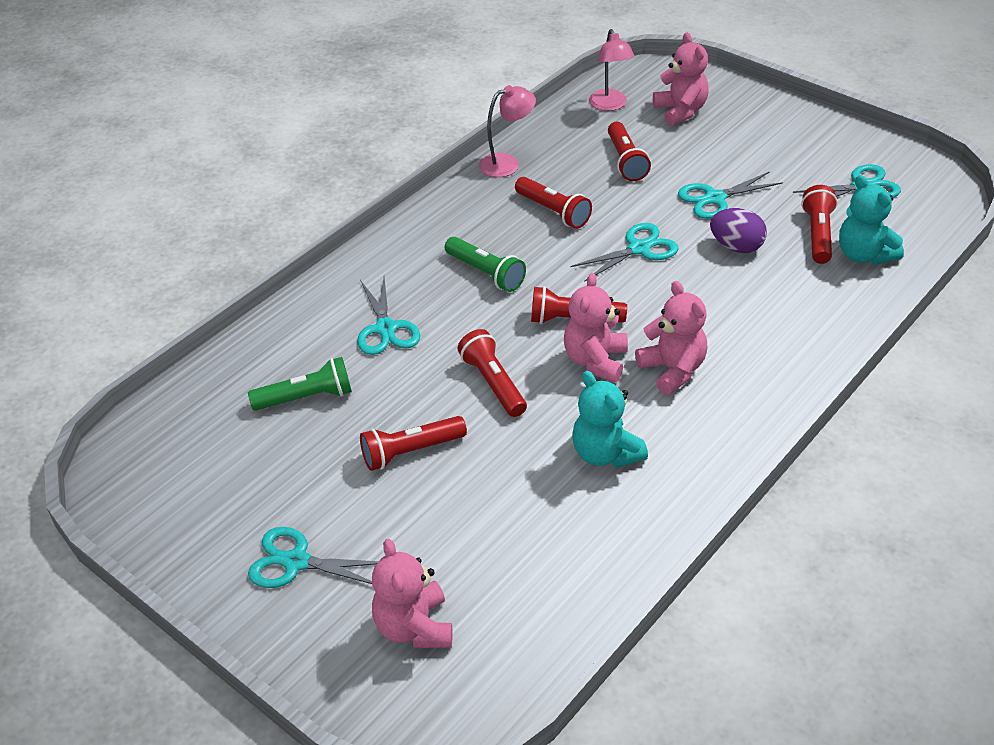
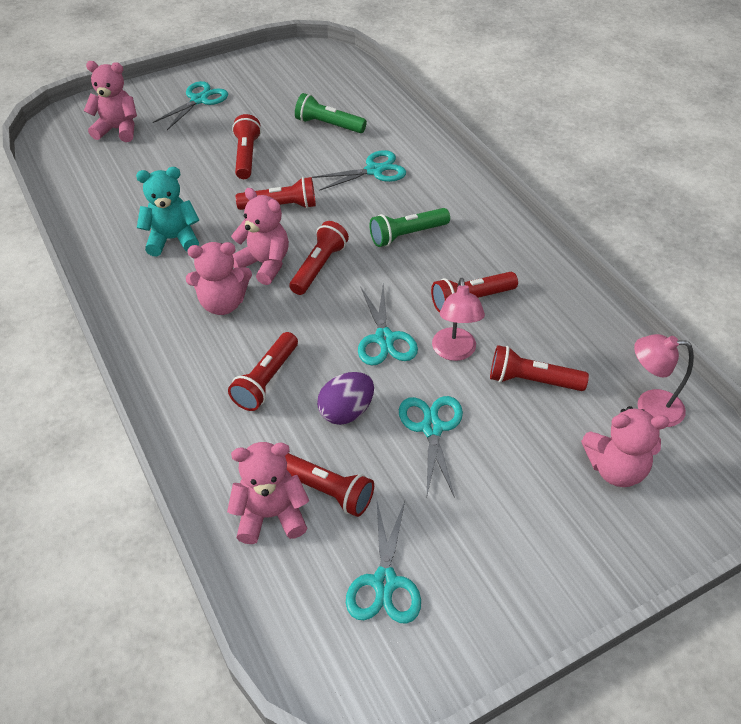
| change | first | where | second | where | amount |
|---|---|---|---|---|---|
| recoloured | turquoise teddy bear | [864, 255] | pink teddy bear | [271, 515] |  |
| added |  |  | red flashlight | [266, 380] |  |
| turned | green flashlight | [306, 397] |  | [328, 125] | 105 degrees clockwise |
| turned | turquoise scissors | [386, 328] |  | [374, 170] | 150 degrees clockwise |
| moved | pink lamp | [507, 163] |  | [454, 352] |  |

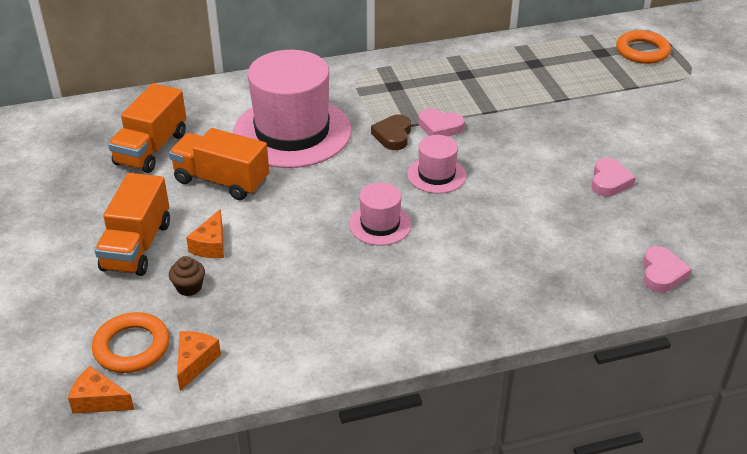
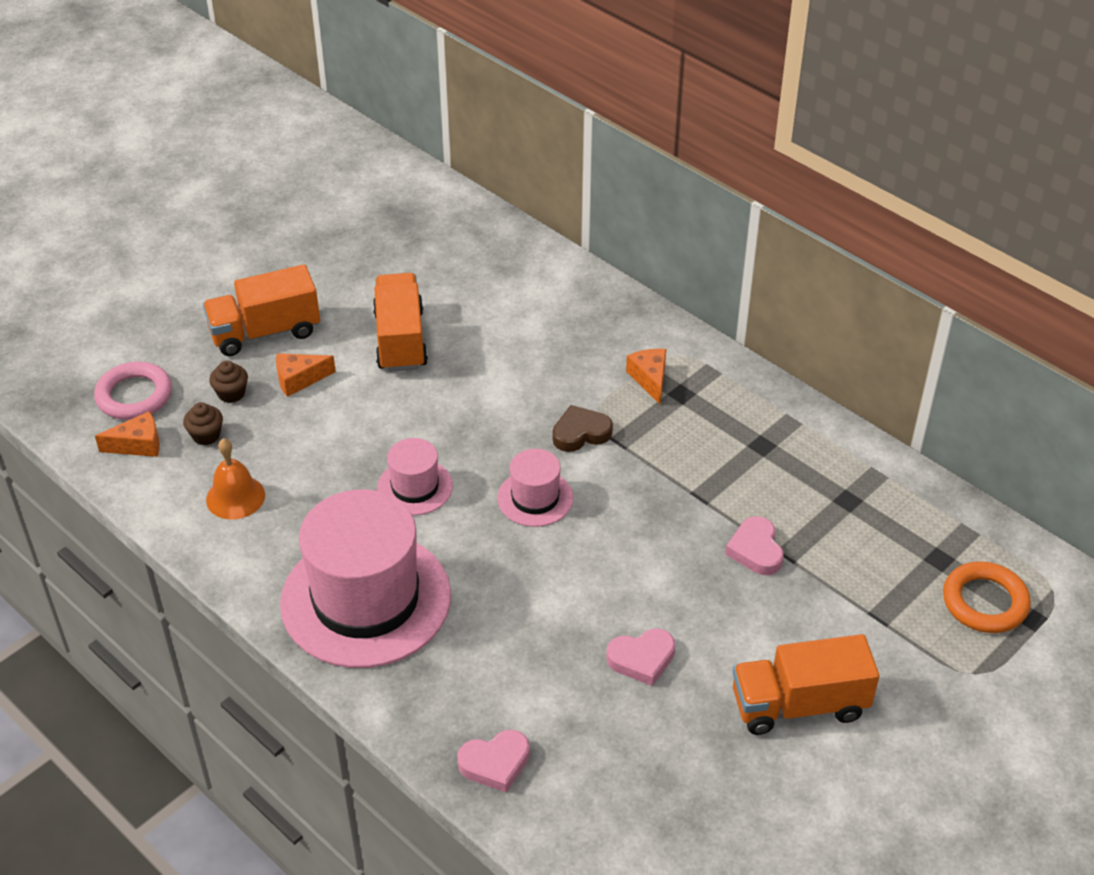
| change | first | where | second | where | amount |
|---|---|---|---|---|---|
| recoloured | orange ring | [132, 347] | pink ring | [134, 396] |  |
| added |  |  | brown cupcake | [206, 435] |  |
| added |  |  | orange bell | [235, 497] |  |
| moved | pink hat | [292, 132] |  | [366, 599] |  |
| moved | orange cheese | [99, 400] |  | [650, 379] |  |
| moved | pink heart | [440, 127] |  | [756, 550] |  |
| moved | orange truck | [151, 149] |  | [799, 705] |  |

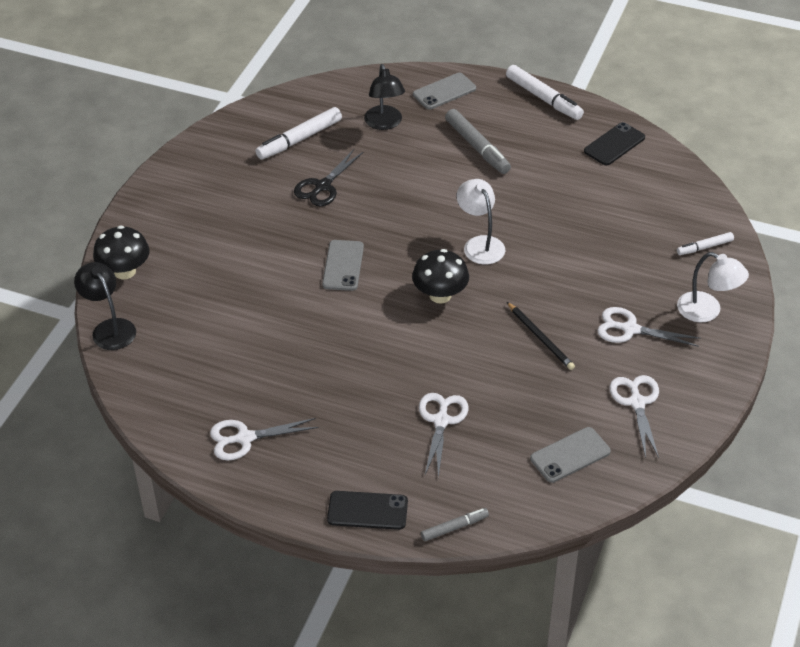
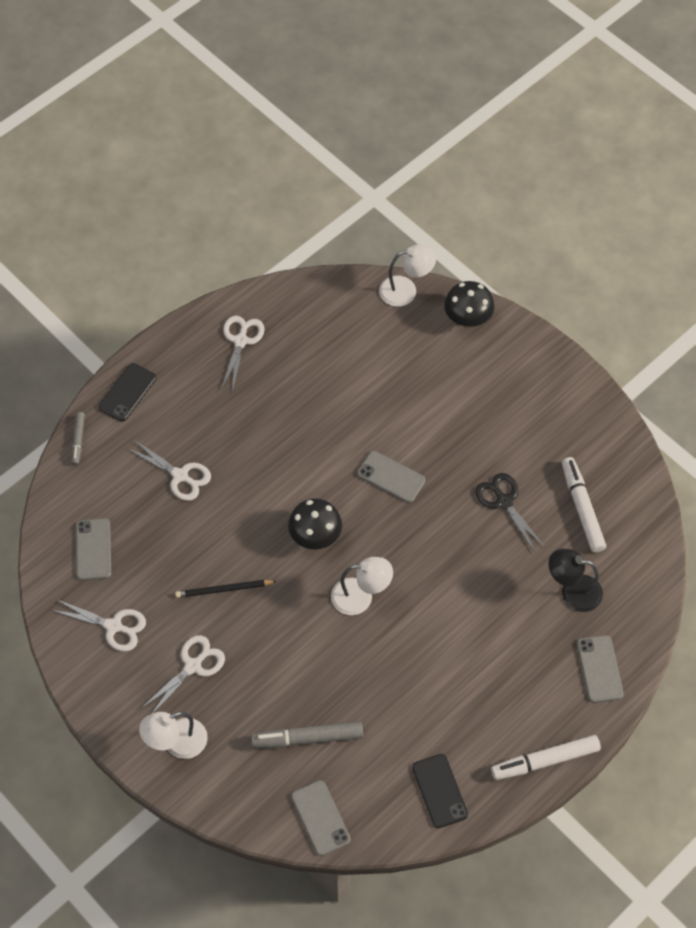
| change | first | where | second | where | amount |
|---|---|---|---|---|---|
| moved | grey marker | [477, 147] |  | [307, 738] |  |
| added |  |  | grey phone | [320, 818] |  |
| recoloured | black lamp | [110, 328] | white lamp | [406, 290] |  |
| removed | white marker | [704, 247] |  |  |  |

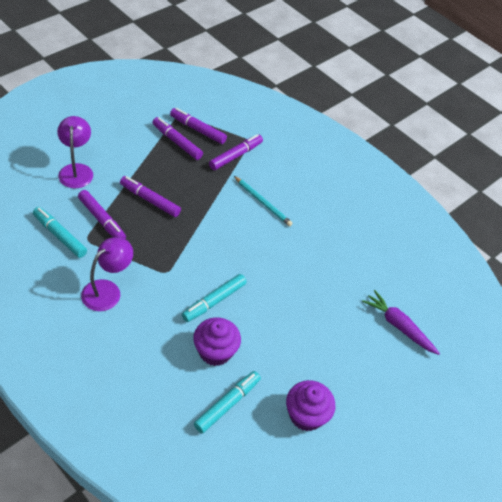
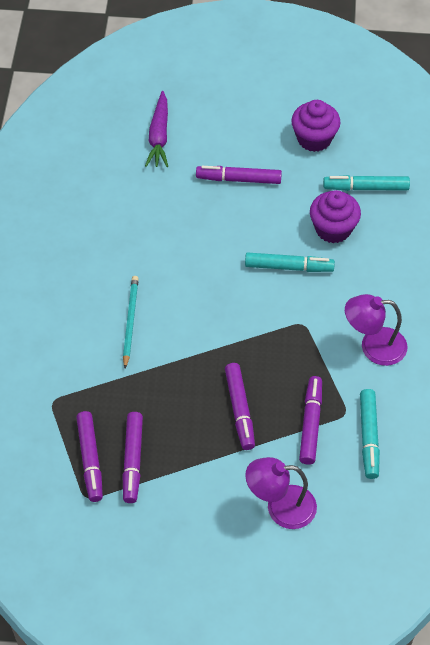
| change | first | where | second | where | amount |
|---|---|---|---|---|---|
| moved | purple marker | [235, 156] |  | [239, 179] |  |
| turned | purple lamp | [76, 170] |  | [280, 507] | 45 degrees clockwise |

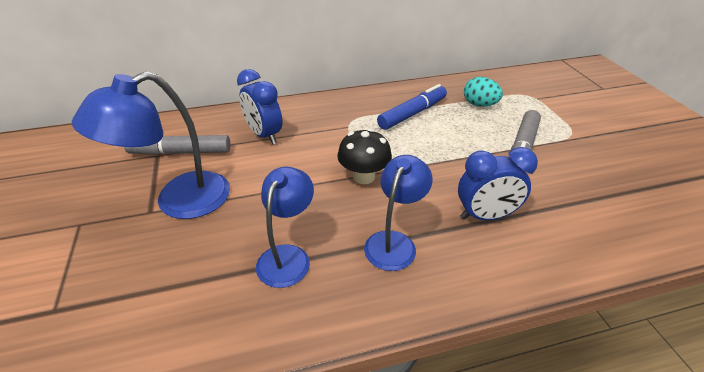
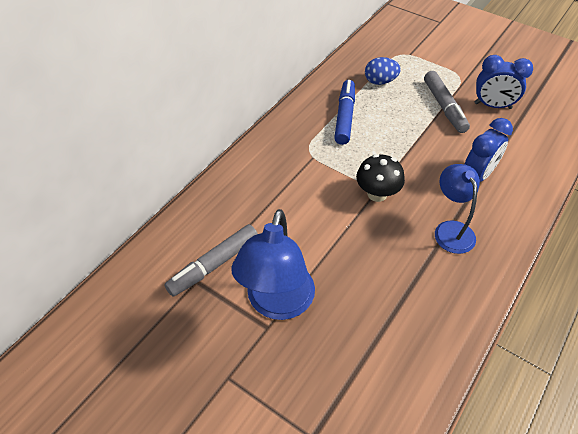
| change | first | where | second | where | amount |
|---|---|---|---|---|---|
| recoloured | turquoise egg | [479, 105] | blue egg | [380, 81] |  |
| moved | blue clock | [264, 135] |  | [492, 106] |  |
| removed | blue lamp | [288, 256] |  |  |  |

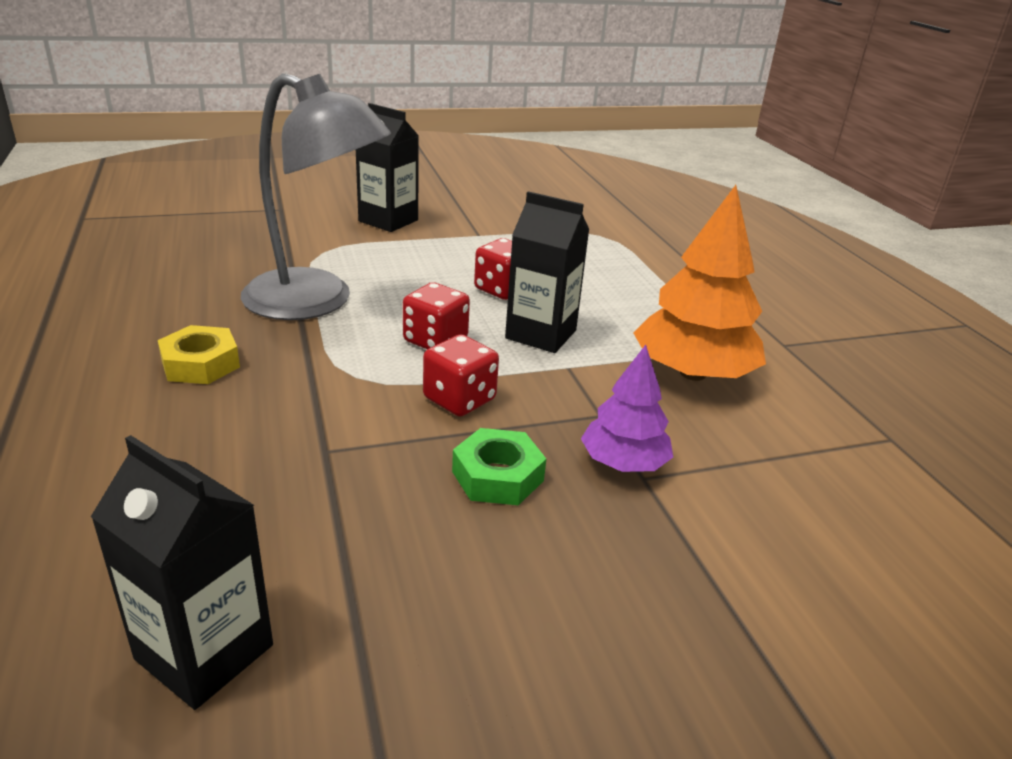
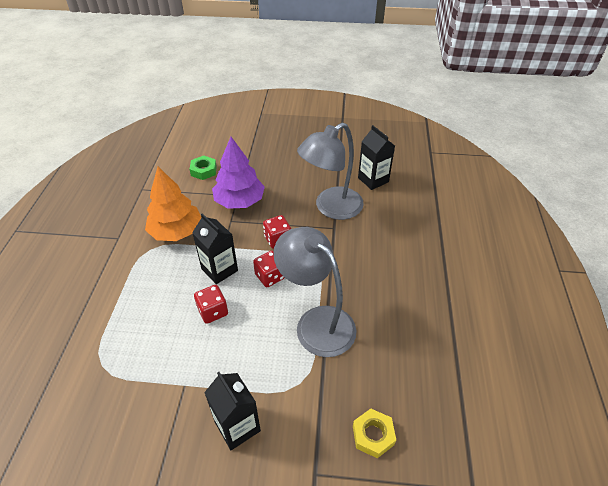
| change | first | where | second | where | amount |
|---|---|---|---|---|---|
| moved | green nut | [497, 476] |  | [203, 171] |  |
| resized | purple tree | [624, 463] |  | [239, 201] | x1.69 |
| added |  |  | grey lamp | [331, 208] |  |
| moved | yellow nut | [200, 364] |  | [373, 435] |  |

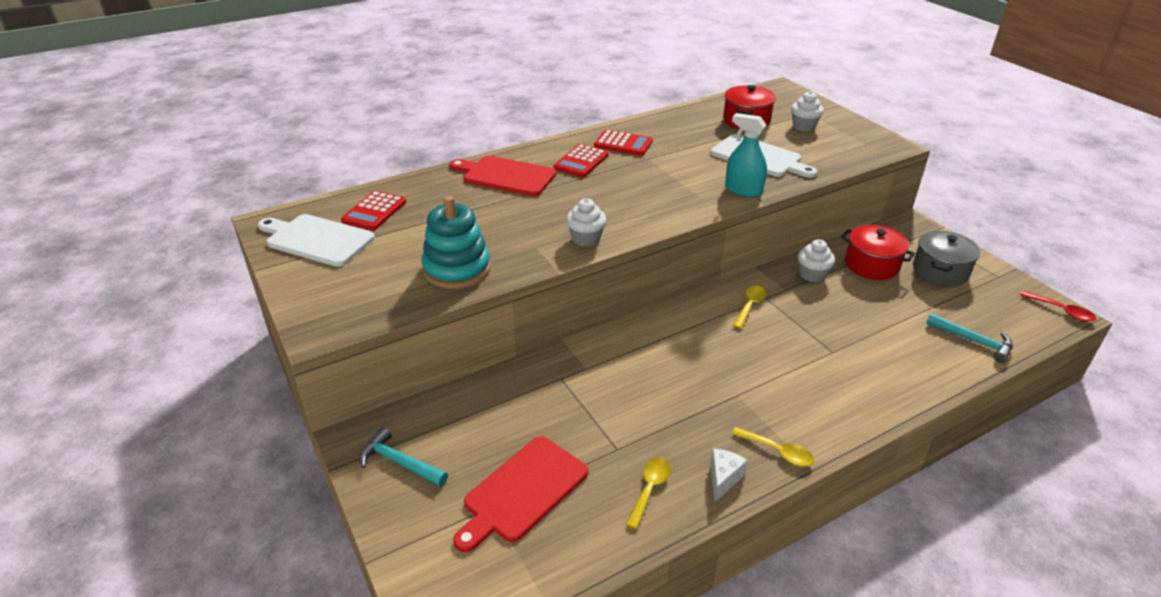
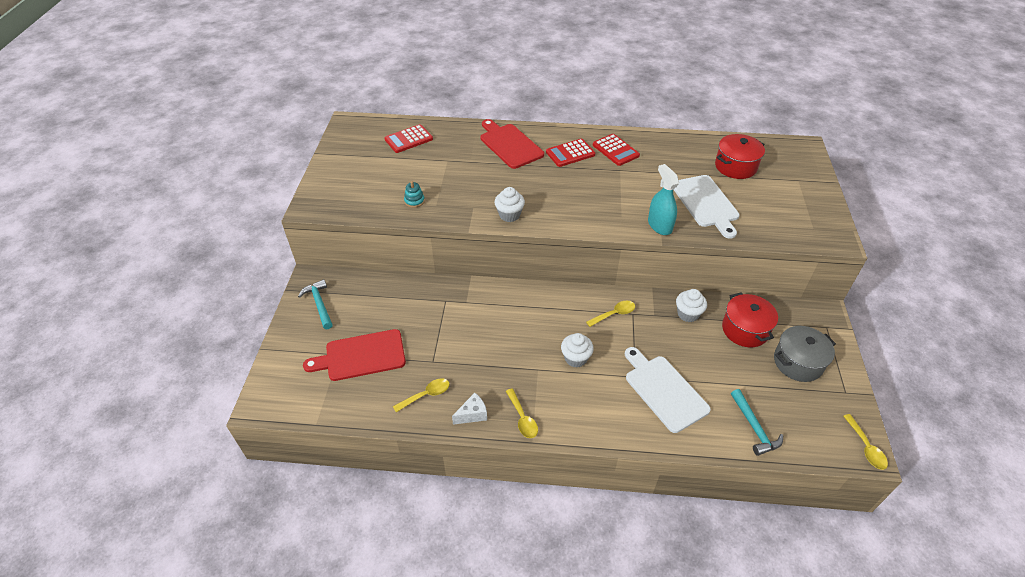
| change | first | where | second | where | amount |
|---|---|---|---|---|---|
| resized | turquoise stacking toy | [457, 269] |  | [414, 201] | x0.43 |
| moved | white cupcake | [804, 126] |  | [575, 358] |  |
| moved | white cutting board | [317, 240] |  | [664, 390] |  |
| recoloured | red spoon | [1061, 311] | yellow spoon | [866, 447] |  |

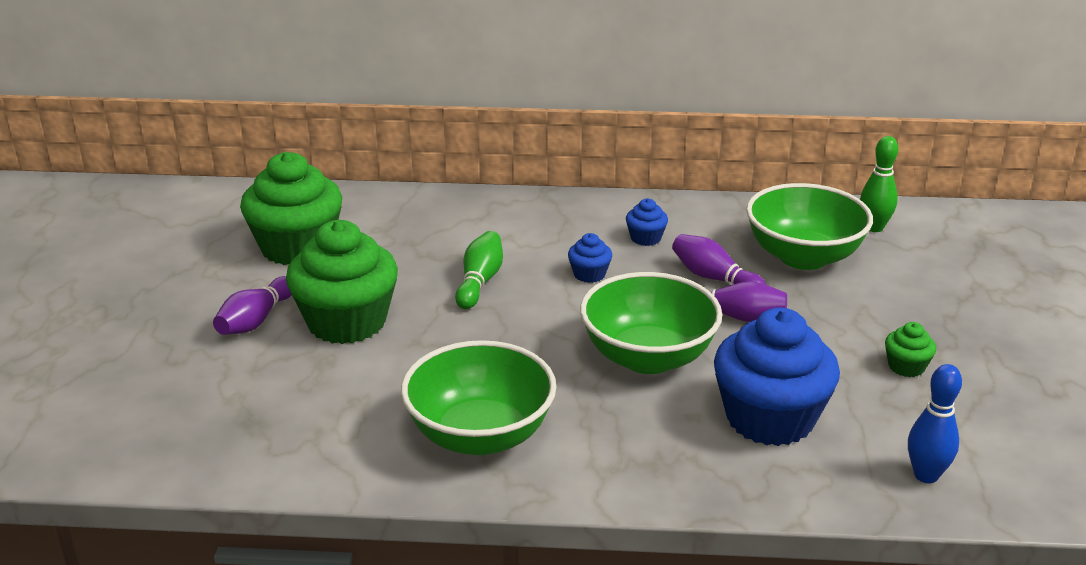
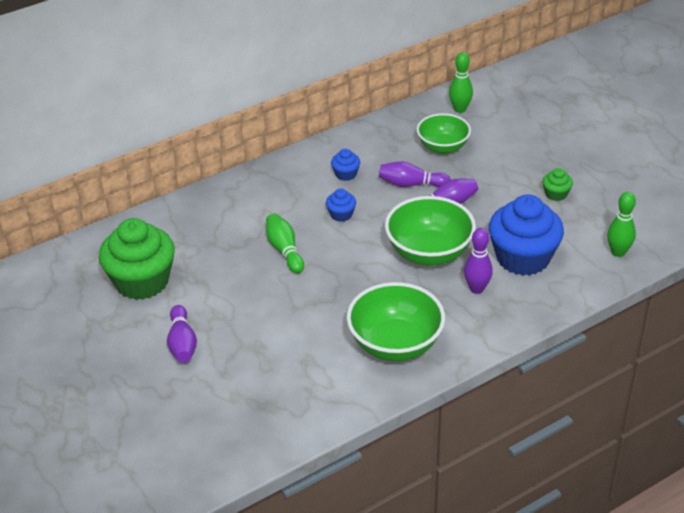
| change | first | where | second | where | amount |
|---|---|---|---|---|---|
| resized | green bowl | [803, 257] |  | [443, 147] | x0.66 |
| added |  |  | purple bowling pin | [477, 288] |  |
| recoloured | blue bowling pin | [926, 475] | green bowling pin | [618, 252] |  |
| removed | green cupcake | [347, 322] |  |  |  |

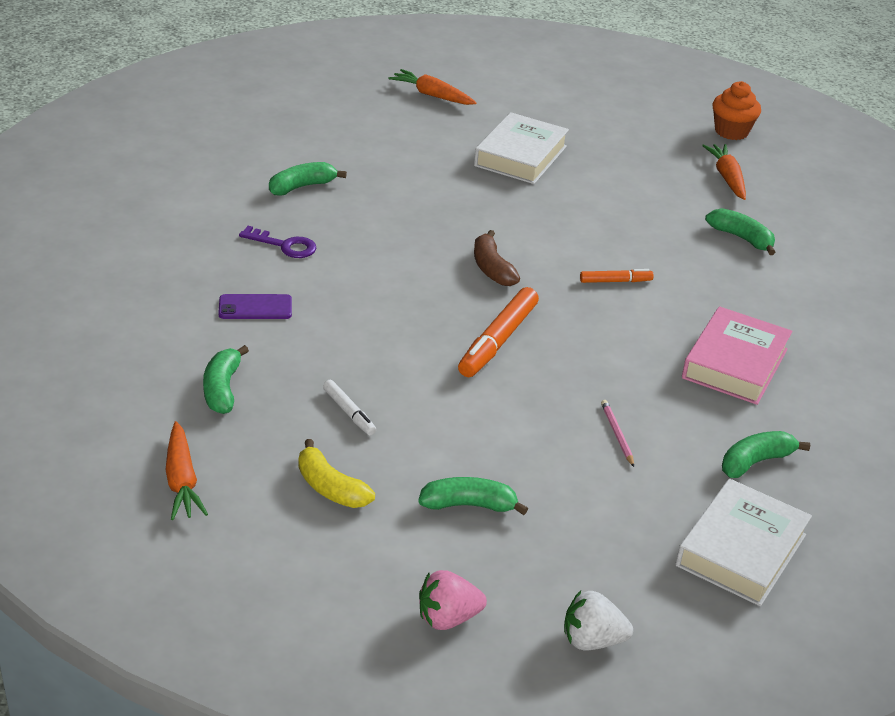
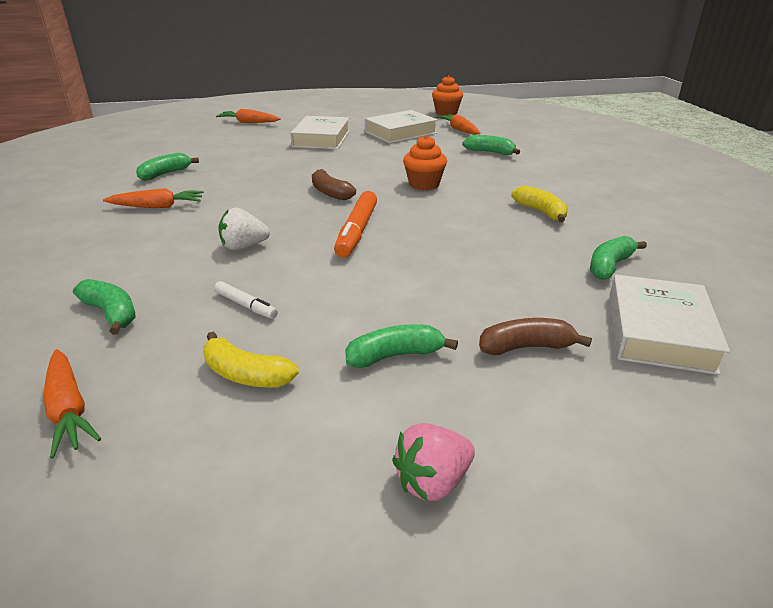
| change | first | where | second | where | amount |
|---|---|---|---|---|---|
| turned | green banana | [222, 389] |  | [111, 313] | 150 degrees clockwise |
| replaced | purple key | [284, 245] | orange carrot | [157, 206] |  |
| moved | white strawberry | [592, 640] |  | [244, 247] |  |
| added |  |  | white book | [400, 132] |  |
| replaced | orange marker | [615, 281] | orange cupcake | [424, 184] |  |
| added |  |  | brown banana | [526, 347] |  |
| replaced | pink book | [734, 363] | yellow banana | [541, 212] |  |
| removed | purple phone | [255, 307] |  |  |  |
| removed | pink pencil | [617, 434] |  |  |  |

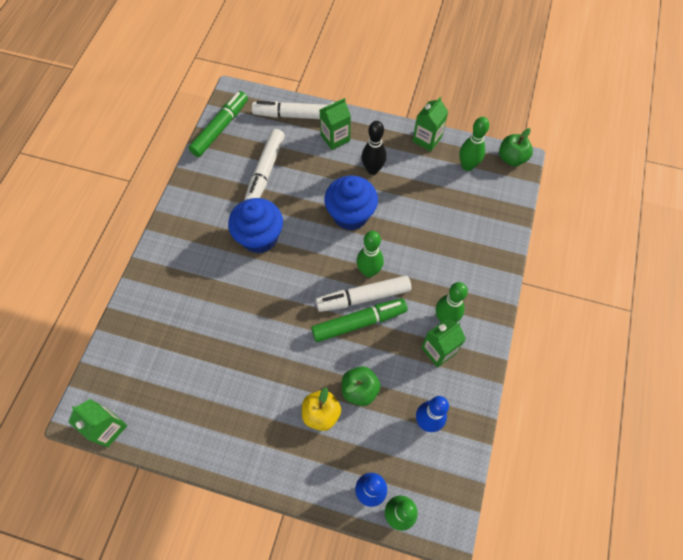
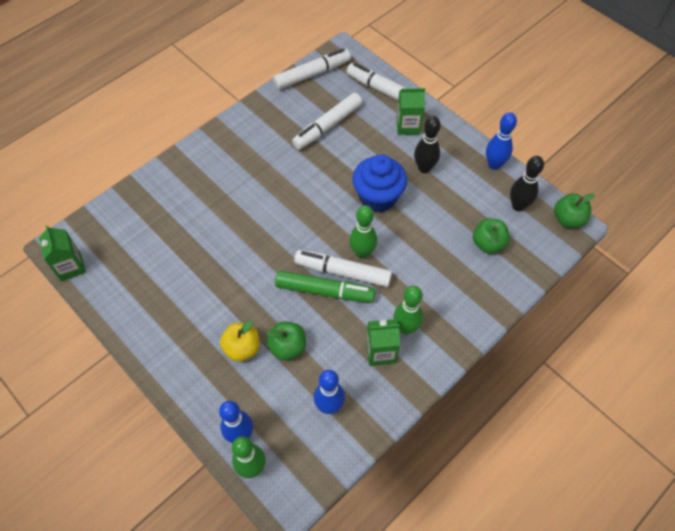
| change | first | where | second | where | amount |
|---|---|---|---|---|---|
| recoloured | green marker | [220, 128] | white marker | [312, 74] |  |
| added |  |  | green apple | [488, 244] |  |
| replaced | green carton | [427, 139] | blue bowling pin | [494, 165] |  |
| recoloured | green bowling pin | [467, 166] | black bowling pin | [518, 206] |  |
| removed | blue cupcake | [259, 237] |  |  |  |

